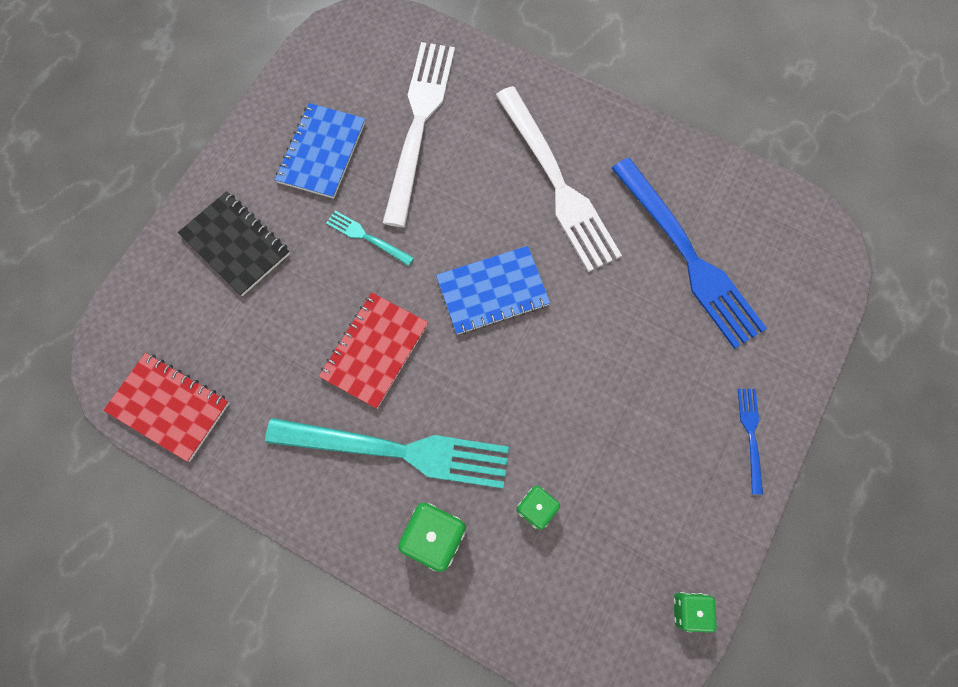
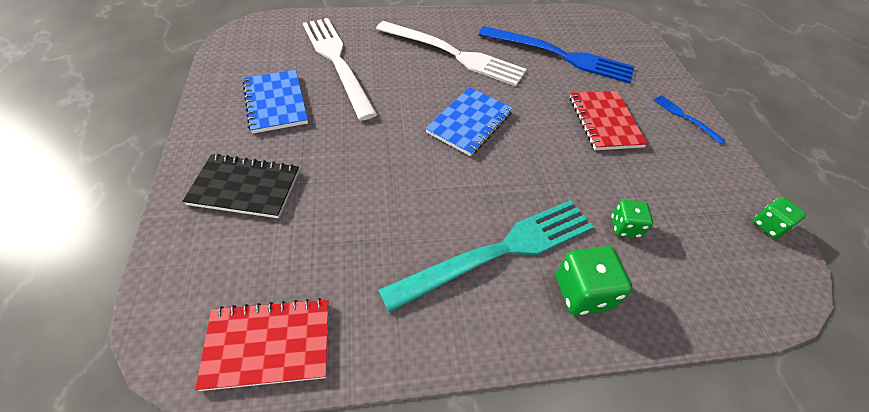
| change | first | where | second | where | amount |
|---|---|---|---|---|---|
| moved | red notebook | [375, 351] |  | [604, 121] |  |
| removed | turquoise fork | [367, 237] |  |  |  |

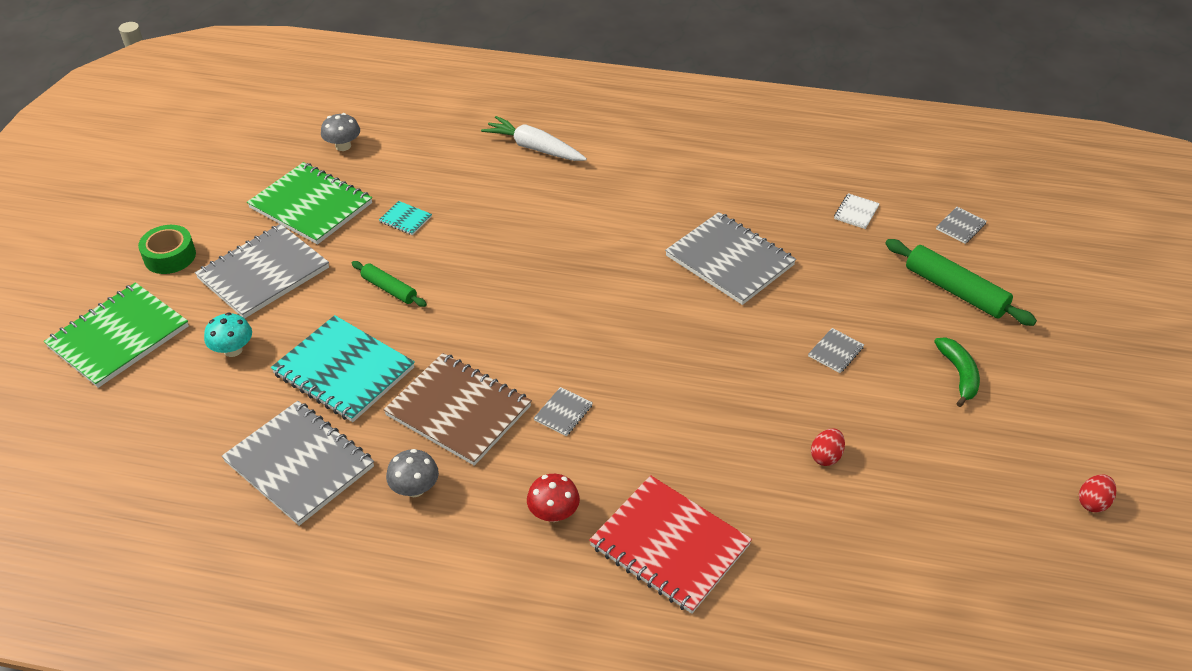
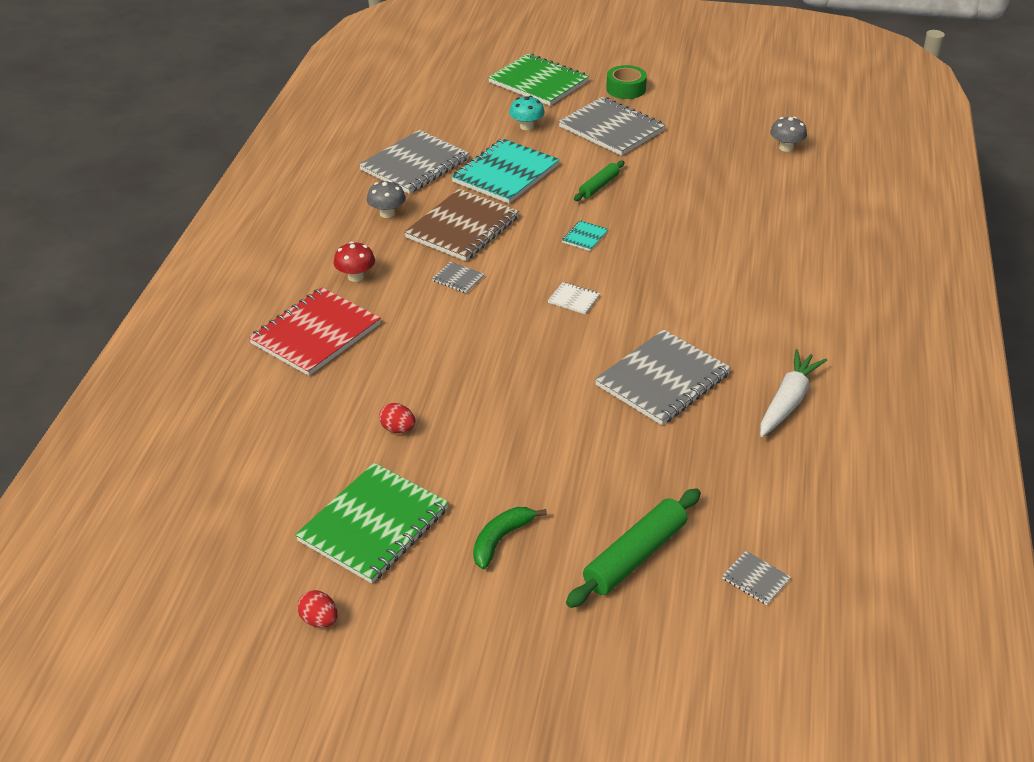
| change | first | where | second | where | amount |
|---|---|---|---|---|---|
| moved | green notebook | [311, 206] |  | [373, 525] |  |
| turned | green banana | [959, 374] |  | [501, 539] | 135 degrees clockwise |
| moved | white notebook | [856, 212] |  | [573, 299] |  |
| moved | turquoise notebook | [405, 219] |  | [585, 237] |  |
| moved | white carrot | [534, 148] |  | [788, 401] |  |
| removed | grey notebook | [835, 352] |  |  |  |

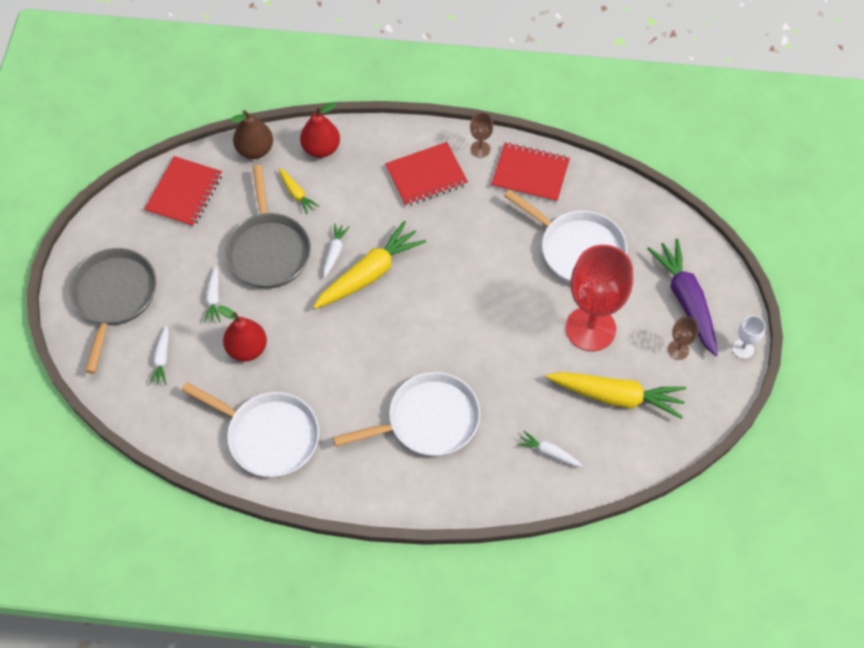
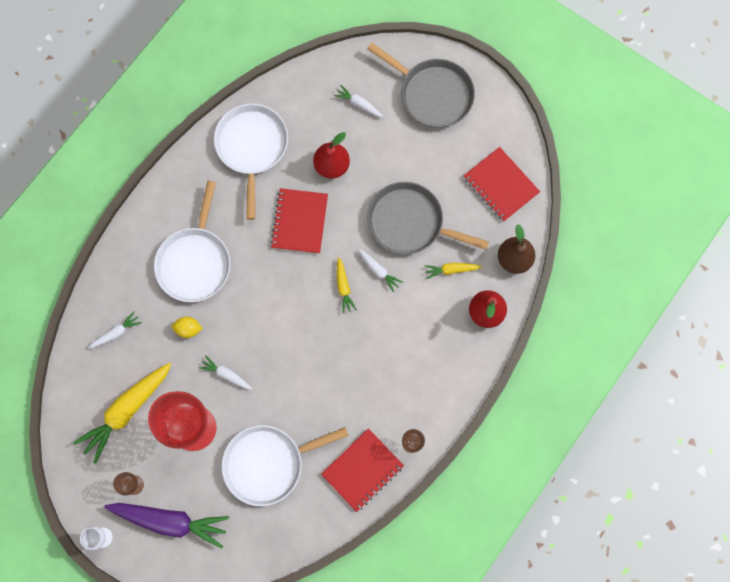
| change | first | where | second | where | amount |
|---|---|---|---|---|---|
| added |  |  | yellow lemon | [188, 329] |  |
| moved | white carrot | [214, 298] |  | [226, 374] |  |
| turned | white pan | [269, 436] |  | [252, 147] | 120 degrees clockwise |
| moved | red notebook | [426, 176] |  | [299, 222] |  |
| resized | yellow carrot | [369, 273] |  | [343, 287] | x0.48 |

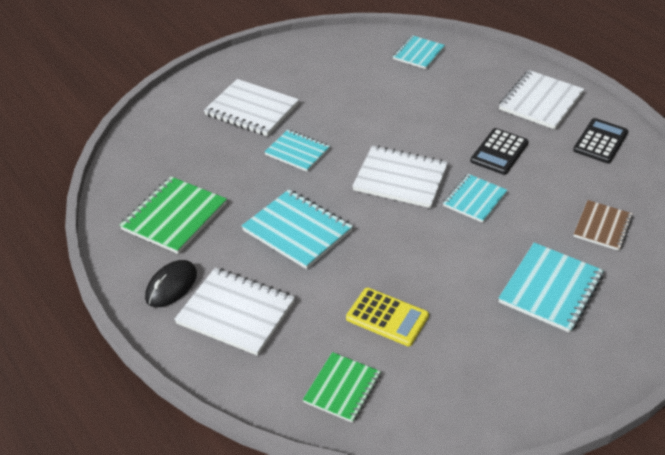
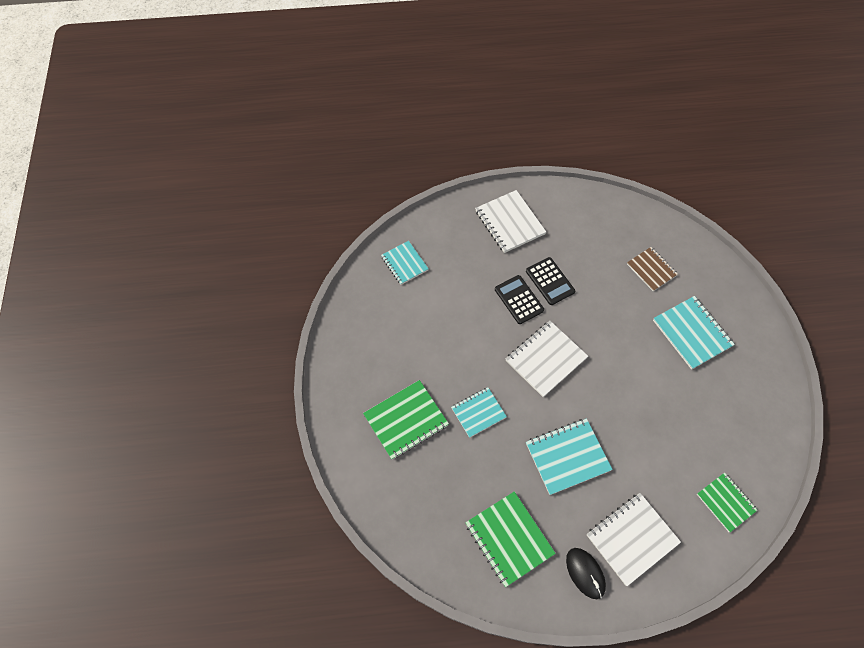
| change | first | where | second | where | amount |
|---|---|---|---|---|---|
| recoloured | white notebook | [251, 110] | green notebook | [406, 420] |  |
| moved | black calculator | [600, 141] |  | [519, 300] |  |
| removed | yellow calculator | [387, 317] |  |  |  |
| removed | turquoise notebook | [474, 199] |  |  |  |

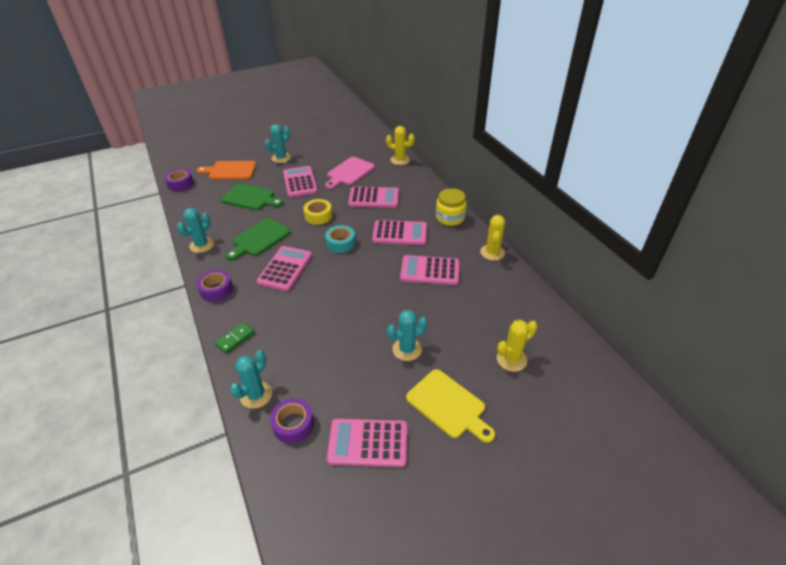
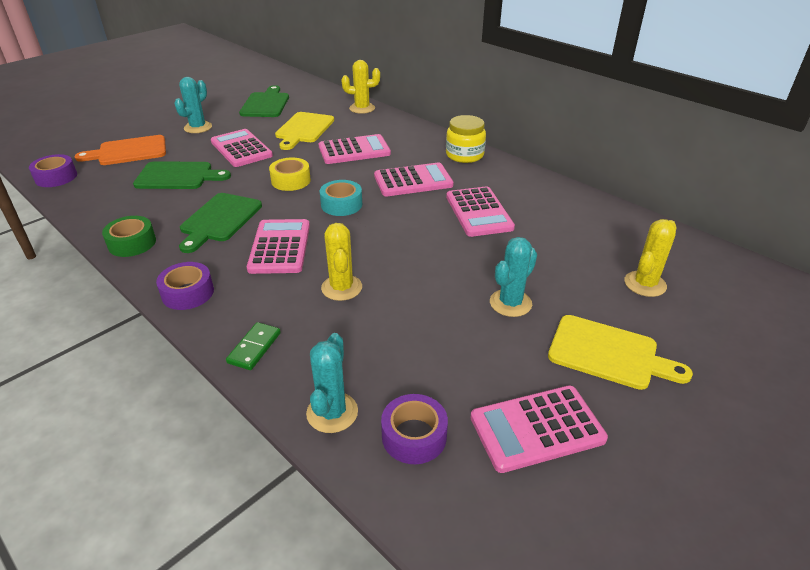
| change | first | where | second | where | amount |
|---|---|---|---|---|---|
| replaced | turquoise cactus | [202, 245] | green tape | [132, 243] |  |
| added |  |  | green cutting board | [266, 104] |  |
| recoloured | pink cutting board | [349, 172] | yellow cutting board | [303, 129] |  |
| moved | yellow cactus | [492, 252] |  | [341, 288] |  |
| turned | pink calculator | [430, 271] |  | [478, 212] | 90 degrees counterclockwise |

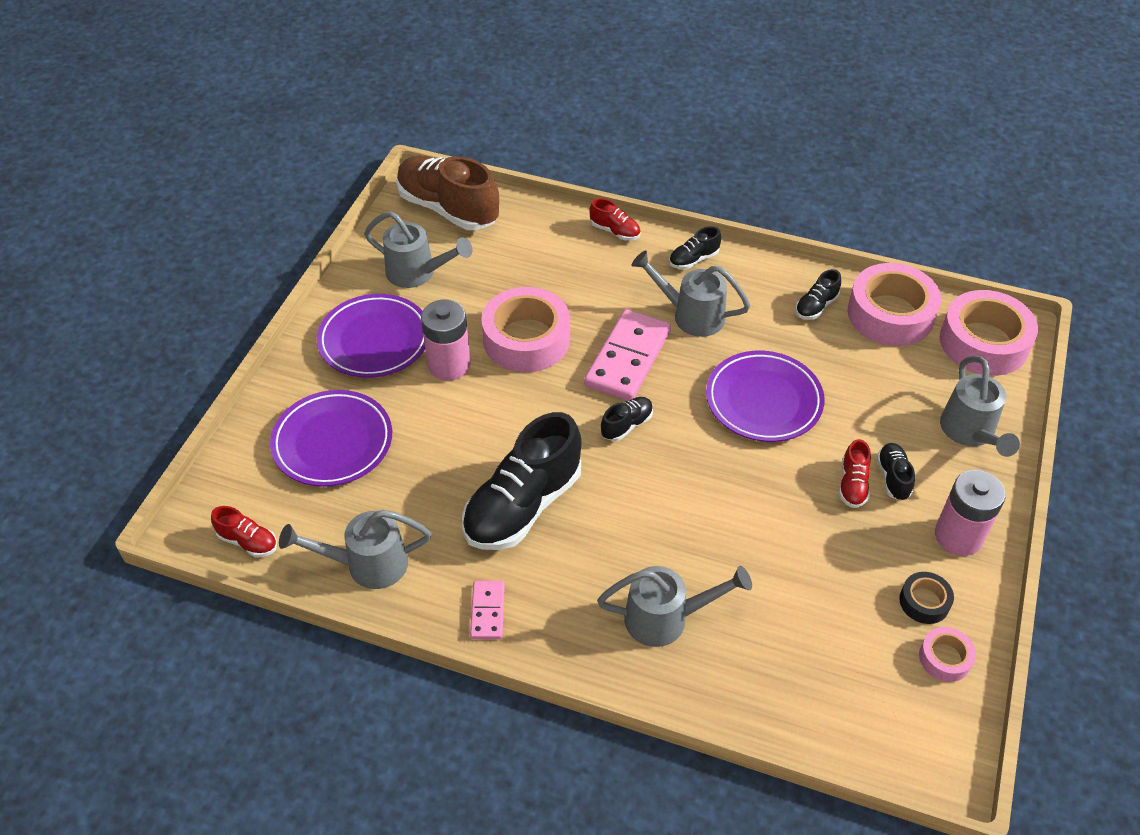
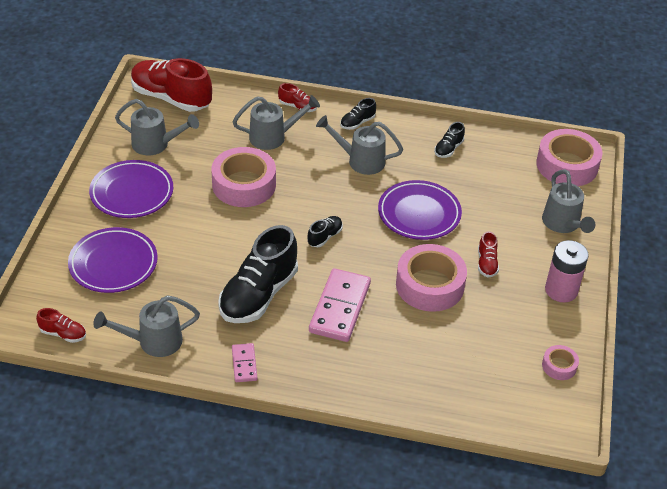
| change | first | where | second | where | amount |
|---|---|---|---|---|---|
| recoloured | brown shoe | [448, 209] | red shoe | [171, 98] |  |
| moved | grey watering can | [665, 618] |  | [273, 137] |  |
| moved | pink domino | [627, 358] |  | [339, 307] |  |
| moved | pink tape | [890, 314] |  | [430, 285] |  |
| removed | pink battery | [449, 365] |  |  |  |
| removed | black shoe | [893, 477] |  |  |  |
| removed | black tape | [924, 602] |  |  |  |

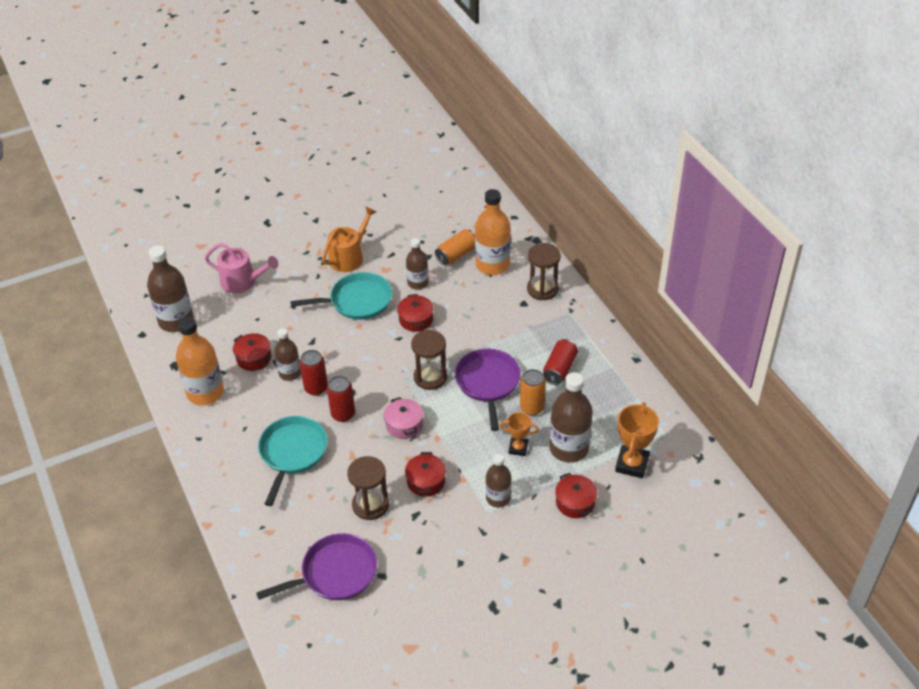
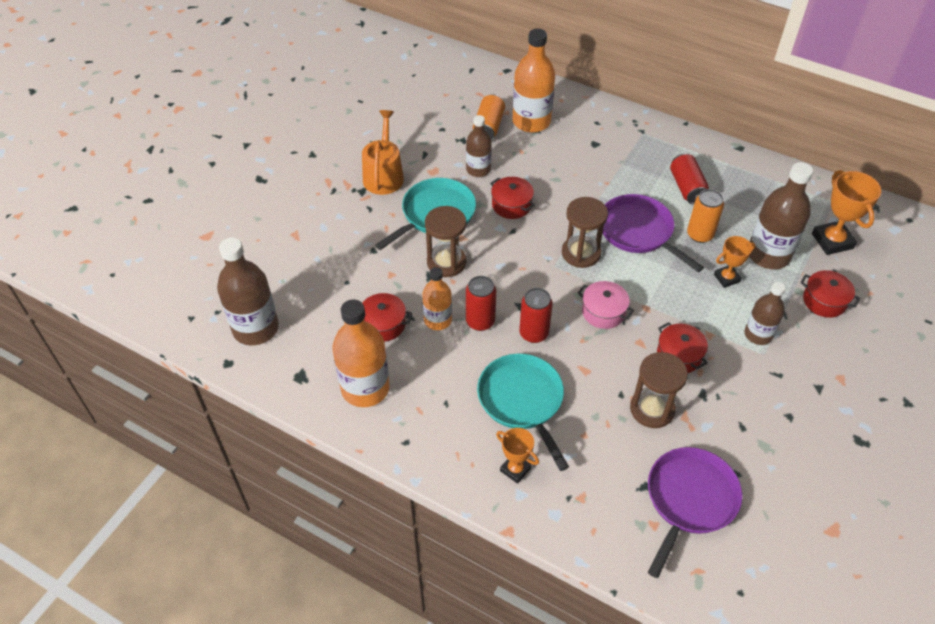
| change | first | where | second | where | amount |
|---|---|---|---|---|---|
| recoloured | brown bottle | [290, 373] | orange bottle | [438, 320] |  |
| moved | brown hourglass | [542, 289] |  | [446, 262] |  |
| added |  |  | orange trophy | [515, 469] |  |
| removed | pink watering can | [242, 282] |  |  |  |

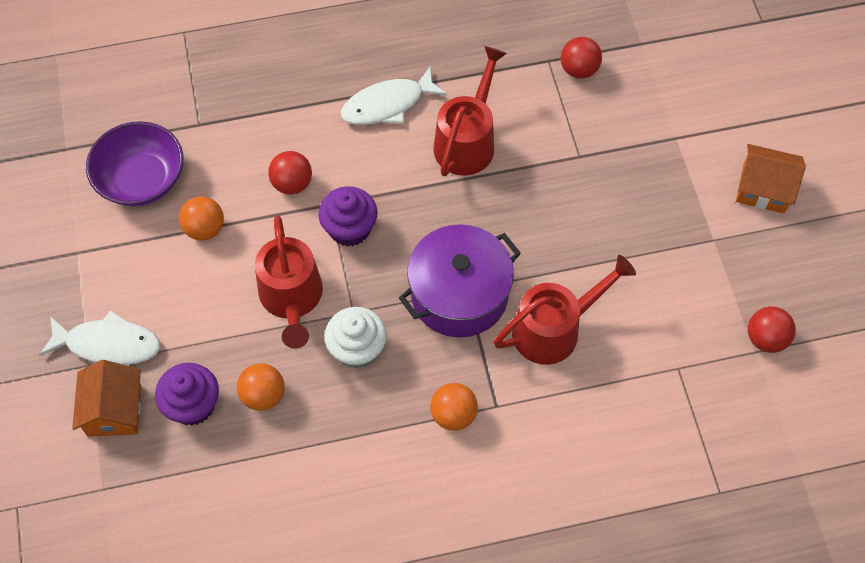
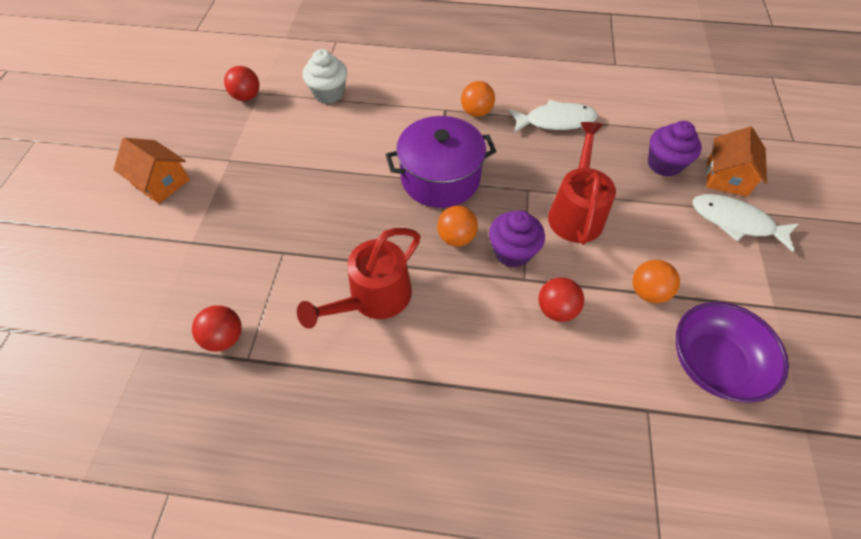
| change | first | where | second | where | amount |
|---|---|---|---|---|---|
| moved | white cupcake | [357, 349] |  | [329, 93] |  |
| moved | orange ball | [263, 395] |  | [456, 237] |  |
| moved | white fish | [388, 104] |  | [555, 121] |  |
| removed | red watering can | [554, 329] |  |  |  |

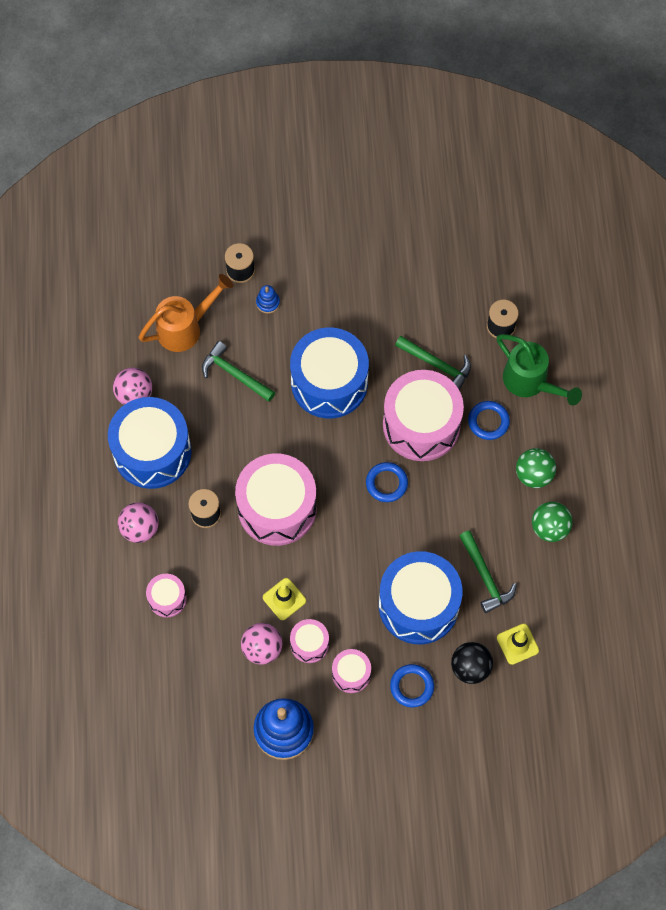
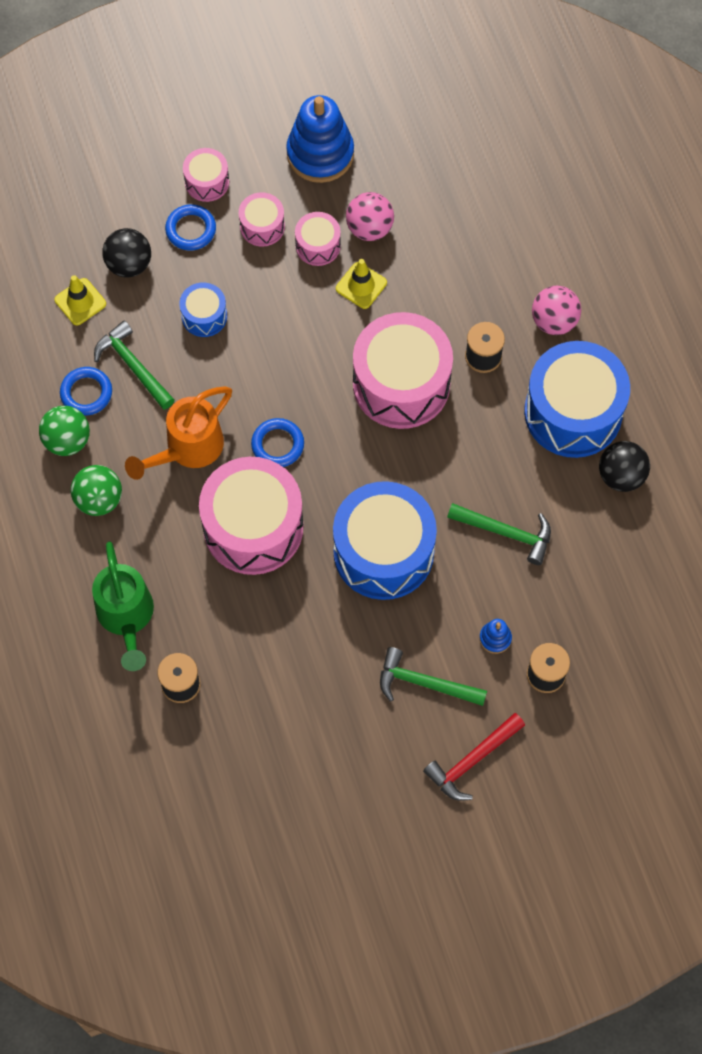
| change | first | where | second | where | amount |
|---|---|---|---|---|---|
| moved | blue ring | [488, 421] |  | [86, 393] |  |
| turned | green watering can | [530, 382] |  | [126, 617] | 135 degrees counterclockwise |
| moved | orange watering can | [185, 328] |  | [188, 449] |  |
| resized | blue drum | [418, 605] |  | [204, 316] | x0.48 |
| moved | pink drum | [167, 599] |  | [207, 182] |  |
| moved | green hammer | [437, 365] |  | [425, 683] |  |
| added |  |  | red hammer | [472, 760] |  |
| recoloured | pink ball | [134, 394] | black ball | [621, 476] |  |

